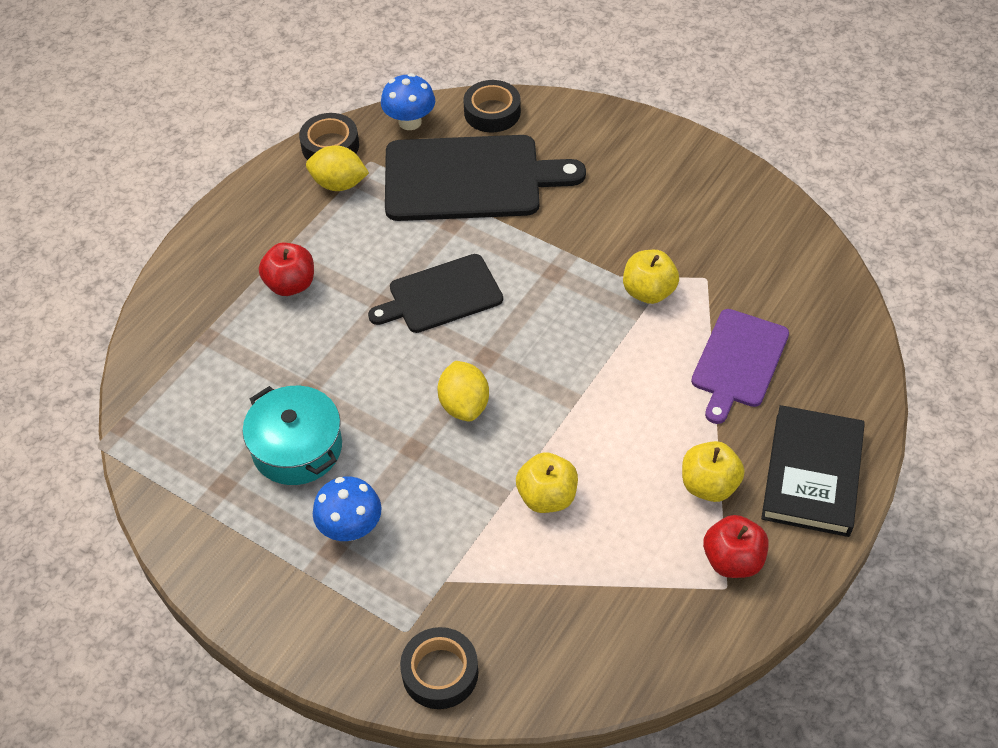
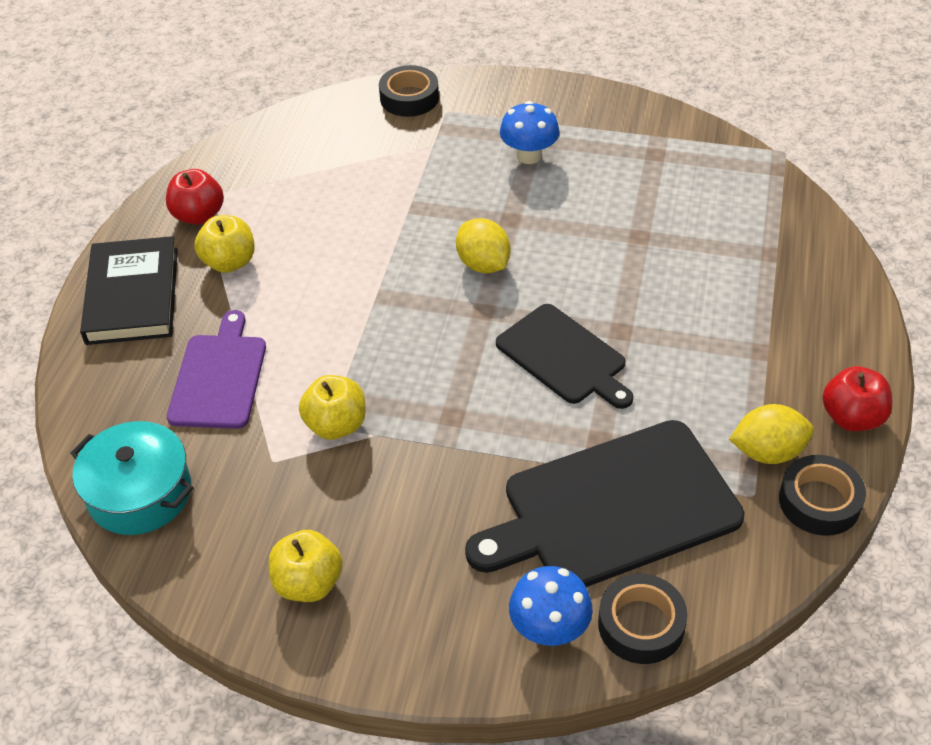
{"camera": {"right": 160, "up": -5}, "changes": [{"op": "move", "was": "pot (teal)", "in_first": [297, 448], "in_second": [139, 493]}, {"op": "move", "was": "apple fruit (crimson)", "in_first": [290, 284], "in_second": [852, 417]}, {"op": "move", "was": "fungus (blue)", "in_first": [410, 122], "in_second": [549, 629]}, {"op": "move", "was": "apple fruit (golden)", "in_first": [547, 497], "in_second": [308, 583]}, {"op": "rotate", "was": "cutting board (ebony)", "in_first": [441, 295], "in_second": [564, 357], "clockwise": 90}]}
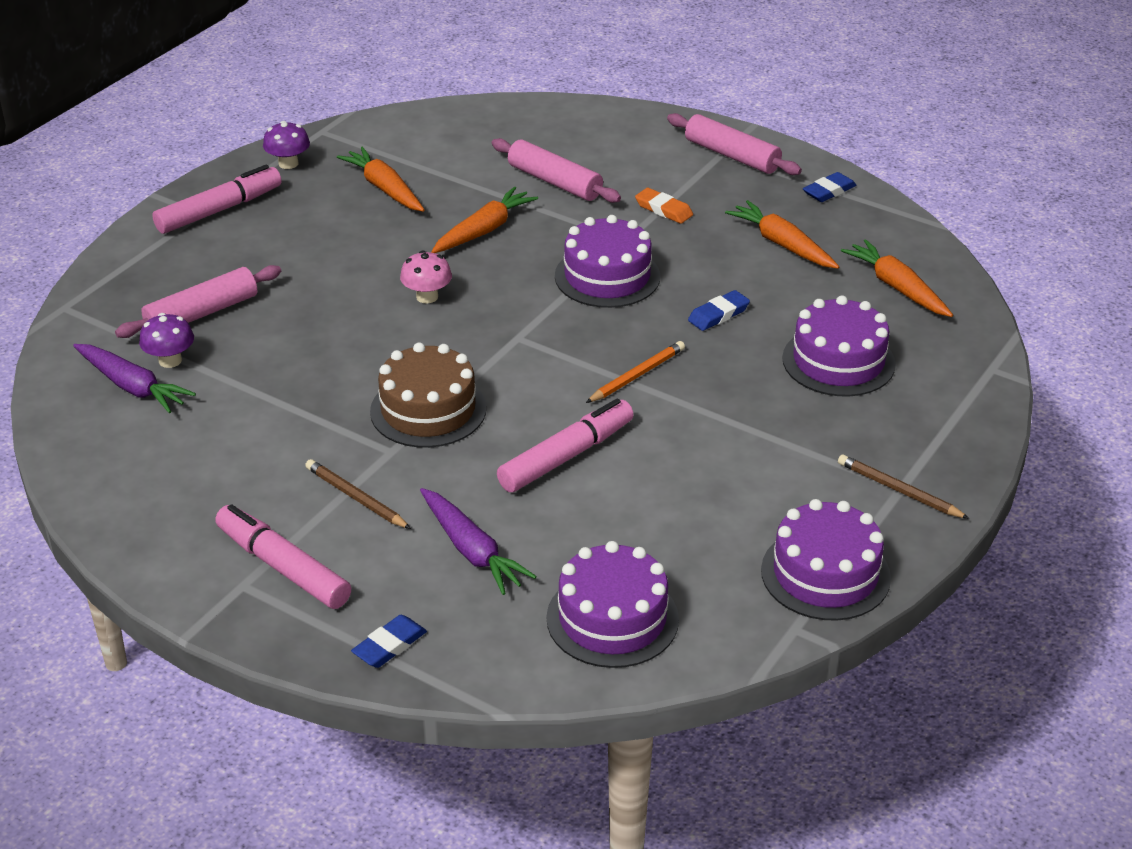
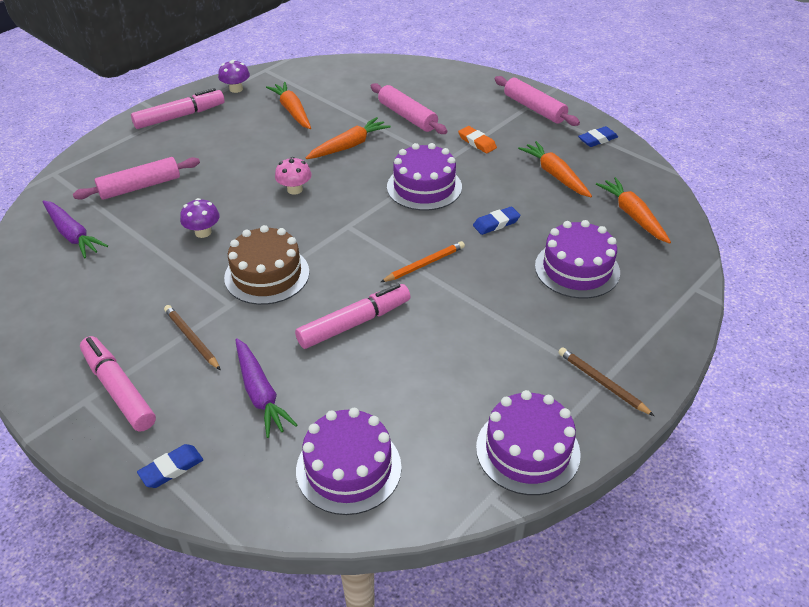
{"camera": {"right": 10, "up": 5}, "changes": [{"op": "move", "was": "fungus (purple)", "in_first": [170, 360], "in_second": [203, 232]}]}
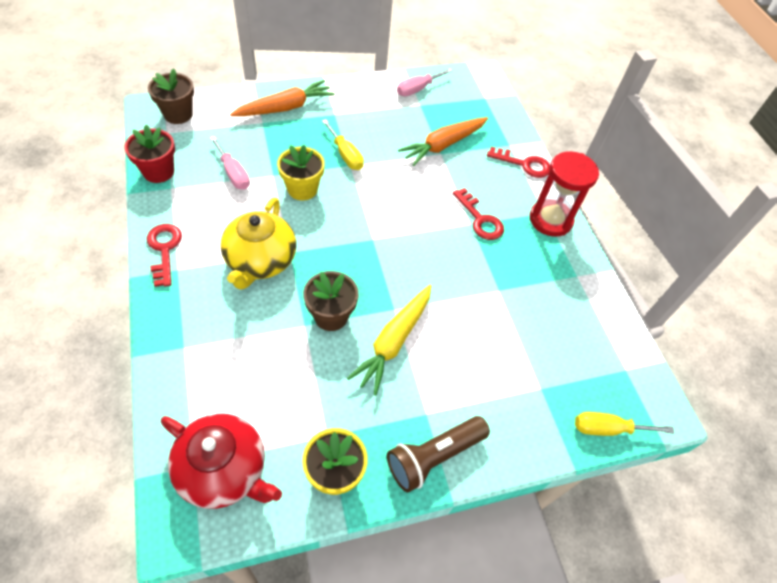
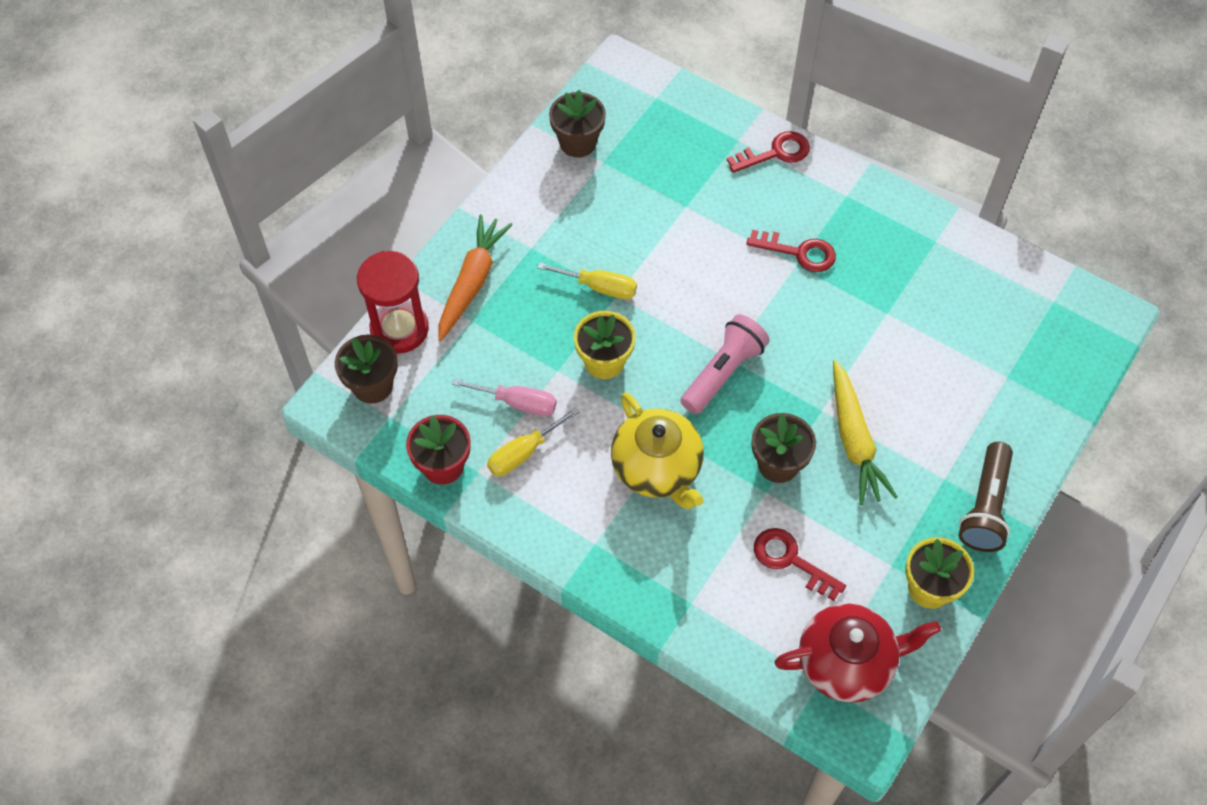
{"camera": {"right": -35, "up": 5}, "changes": [{"op": "delete", "was": "carrot (bright orange)", "in_first": [443, 145]}, {"op": "insert", "now": "flashlight (rose-pink)", "in_second": [723, 372]}, {"op": "move", "was": "key (crimson)", "in_first": [164, 250], "in_second": [790, 560]}, {"op": "move", "was": "hourglass (crimson)", "in_first": [550, 220], "in_second": [399, 329]}, {"op": "move", "was": "screwdriver (golden)", "in_first": [608, 429], "in_second": [523, 453]}, {"op": "replace", "was": "screwdriver (rose-pink)", "now": "plant pot (dark brown)", "in_first": [418, 89], "in_second": [578, 142]}]}
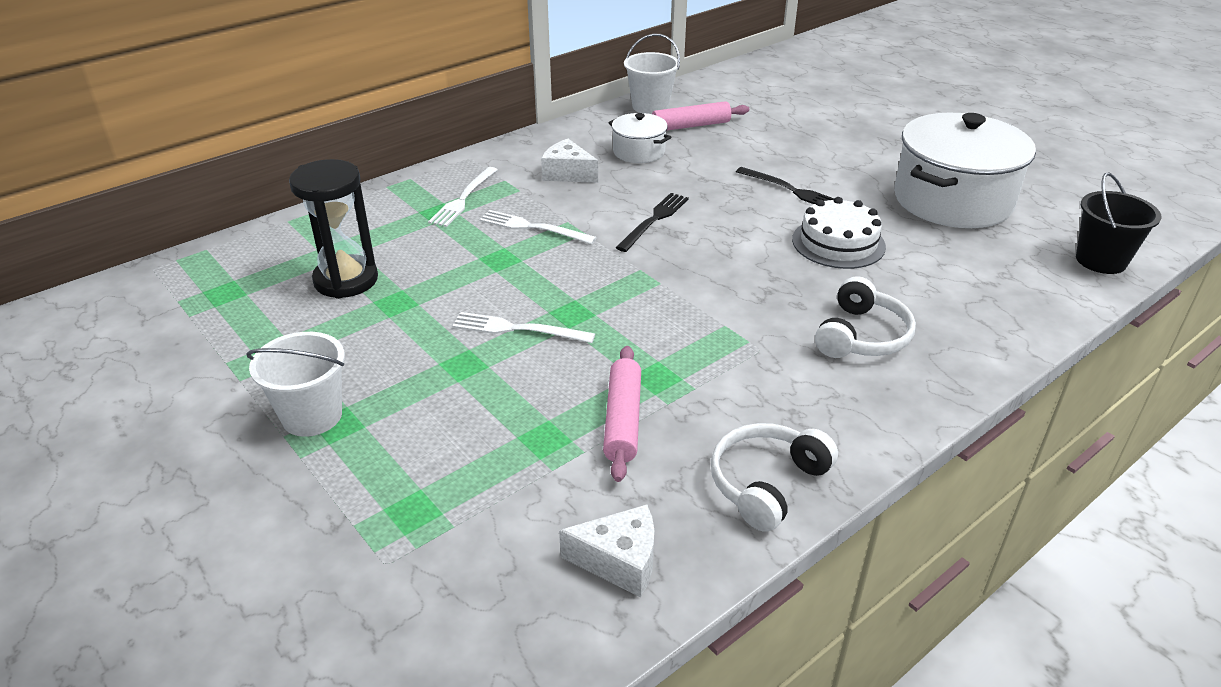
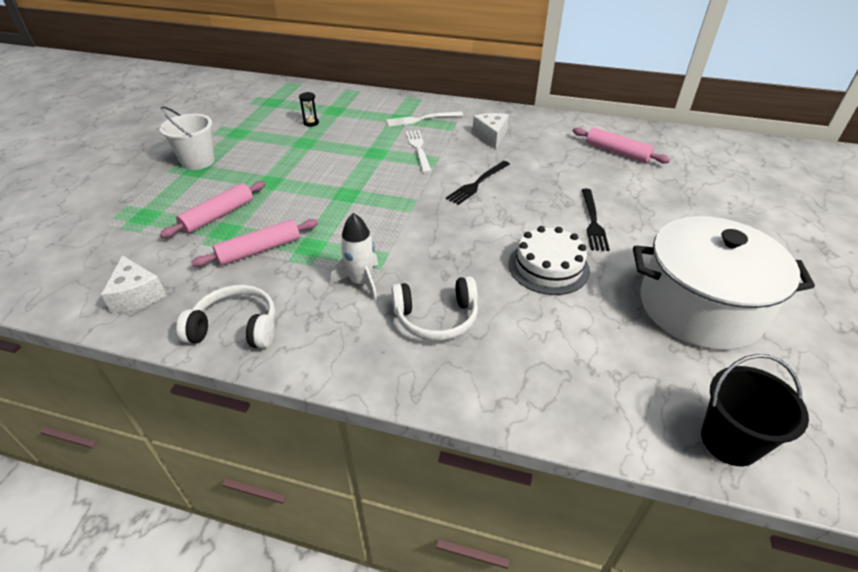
{"camera": {"right": 55, "up": 5}, "changes": [{"op": "delete", "was": "dinner fork (white)", "in_first": [518, 329]}, {"op": "delete", "was": "pot (white)", "in_first": [639, 152]}, {"op": "delete", "was": "pail (white)", "in_first": [650, 106]}, {"op": "insert", "now": "dough roller (rose-pink)", "in_second": [218, 216]}, {"op": "insert", "now": "toy rocket (white)", "in_second": [361, 282]}, {"op": "rotate", "was": "dinner fork (ebony)", "in_first": [654, 220], "in_second": [478, 183], "clockwise": 135}, {"op": "resize", "was": "hourglass (ebony)", "in_first": [346, 280], "in_second": [311, 123], "ratio": 0.42}]}
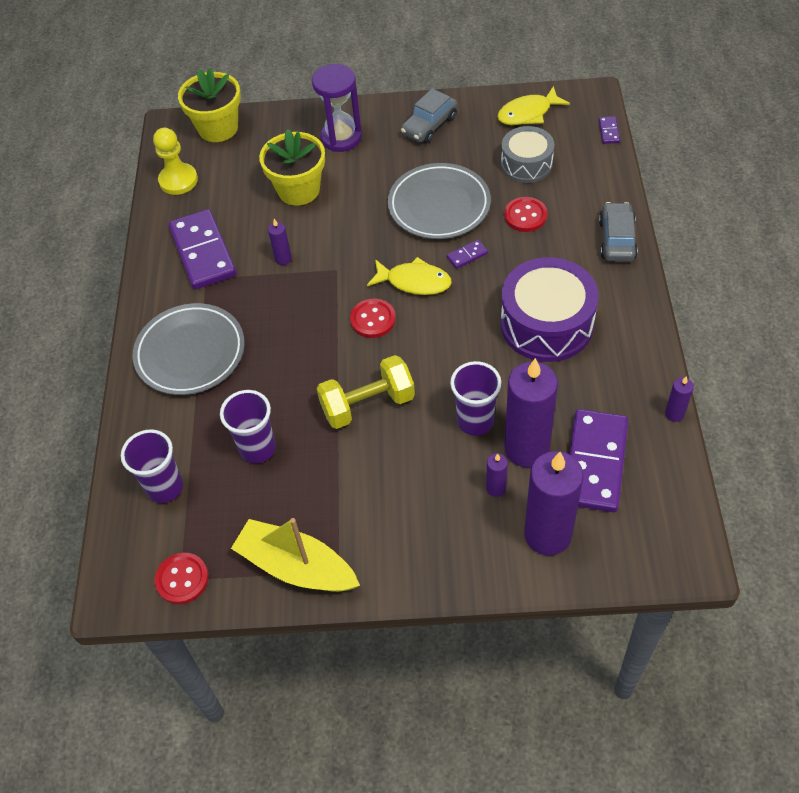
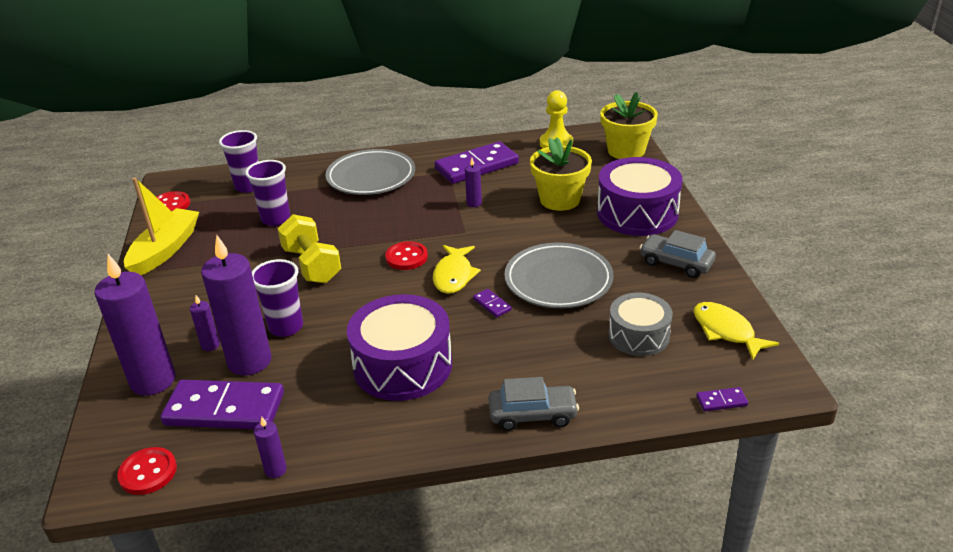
{"camera": {"right": 80, "up": -20}, "changes": [{"op": "move", "was": "sewing button (crimson)", "in_first": [525, 216], "in_second": [148, 472]}, {"op": "replace", "was": "hourglass (purple)", "now": "snare drum (purple)", "in_first": [341, 138], "in_second": [637, 213]}]}
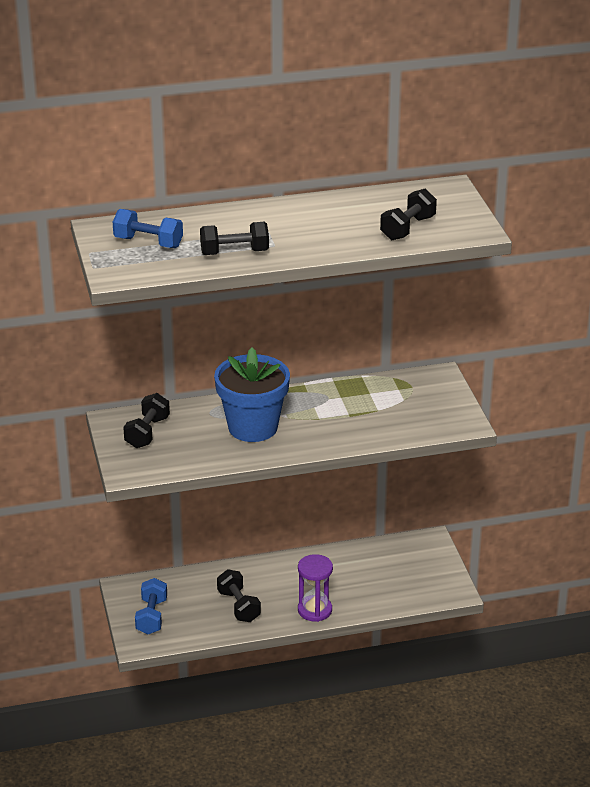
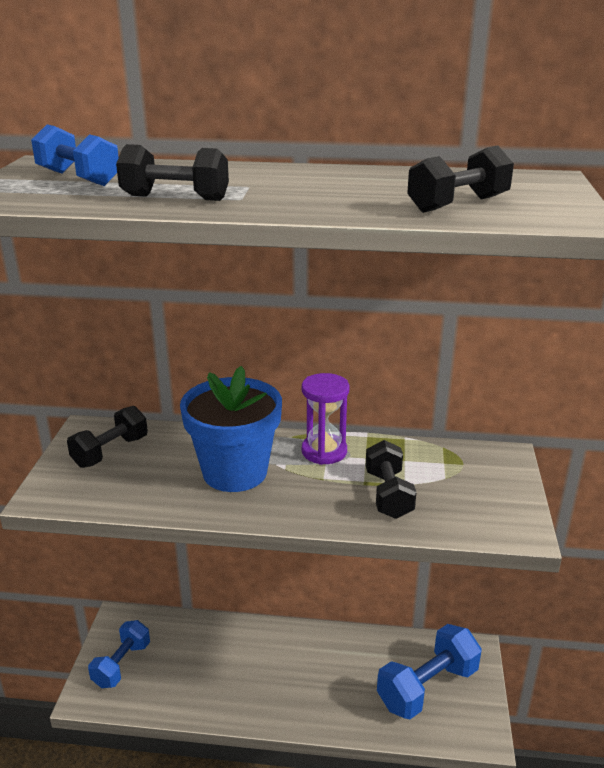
{"camera": {"right": 20, "up": -5}, "changes": [{"op": "insert", "now": "dumbbell (blue)", "in_second": [427, 687]}, {"op": "move", "was": "dumbbell (ebony)", "in_first": [239, 606], "in_second": [388, 494]}, {"op": "move", "was": "hourglass (purple)", "in_first": [315, 610], "in_second": [324, 451]}]}
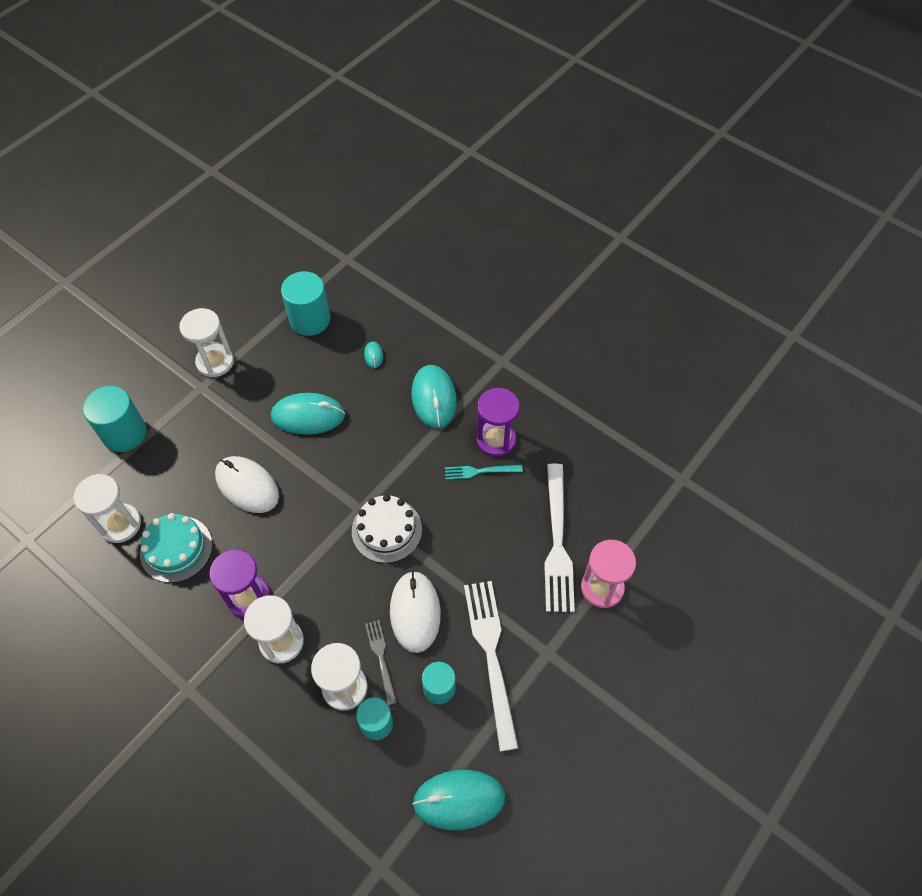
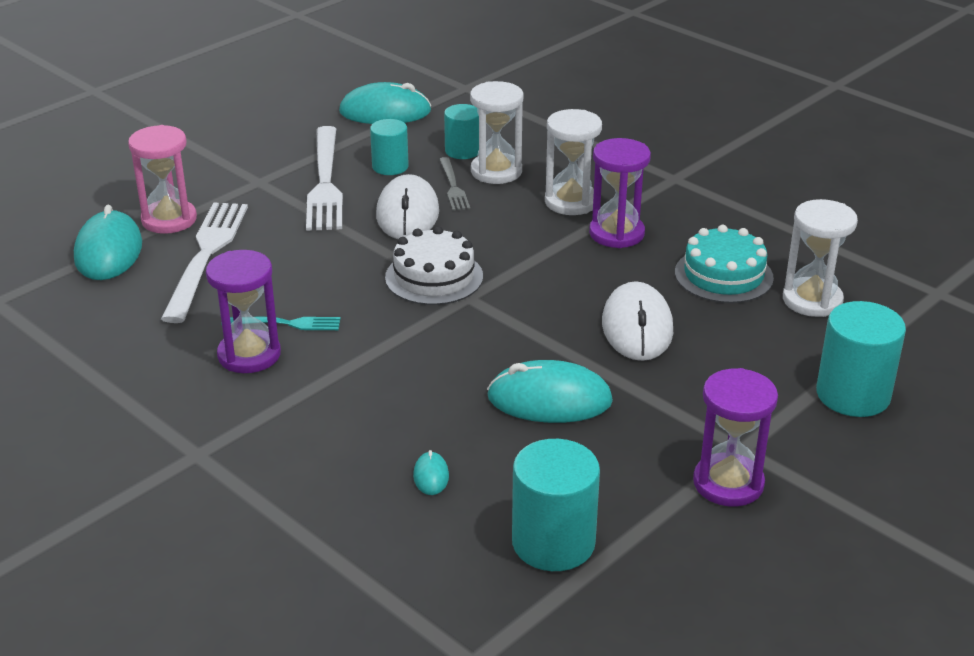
{"camera": {"right": -175, "up": -25}, "changes": [{"op": "move", "was": "mouse (teal)", "in_first": [434, 398], "in_second": [108, 251]}, {"op": "recolor", "was": "hourglass (white)", "now": "hourglass (purple)", "in_first": [215, 362], "in_second": [728, 483]}, {"op": "rotate", "was": "mouse (white)", "in_first": [247, 486], "in_second": [637, 327], "clockwise": 45}]}
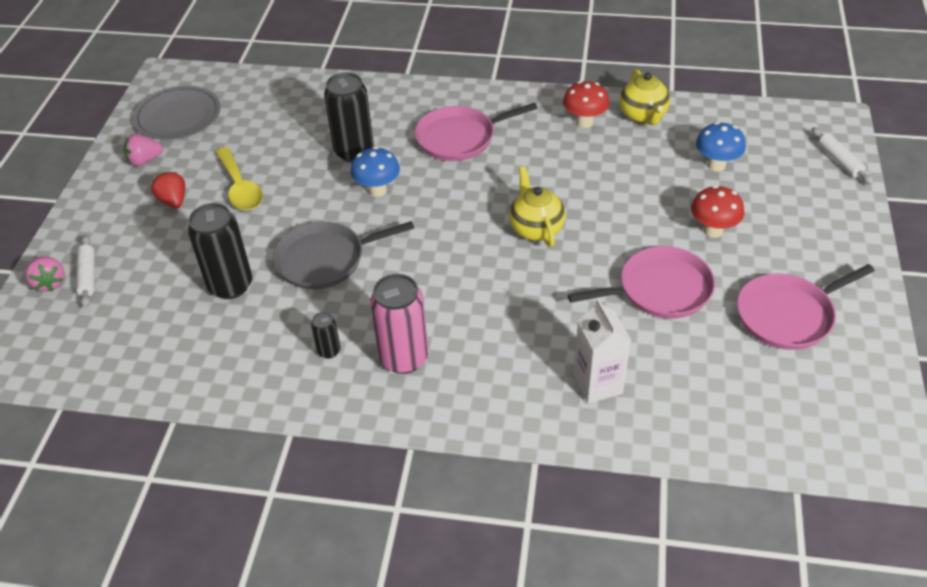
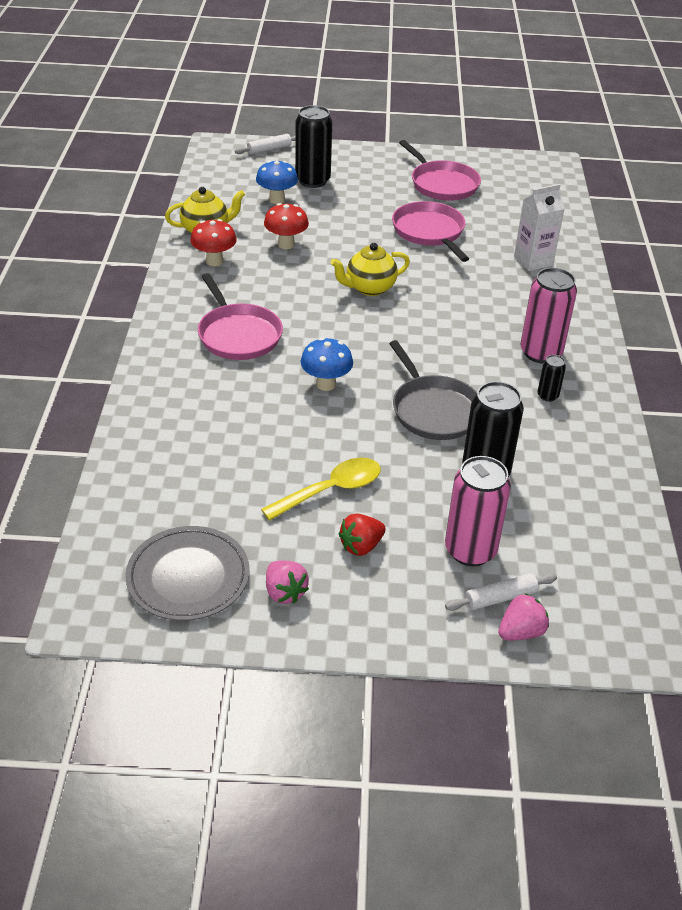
{"camera": {"right": -100, "up": -5}, "changes": [{"op": "insert", "now": "soda can (rose-pink)", "in_second": [470, 550]}, {"op": "move", "was": "soda can (ebony)", "in_first": [354, 151], "in_second": [312, 181]}, {"op": "move", "was": "fungus (crimson)", "in_first": [713, 230], "in_second": [286, 244]}]}
